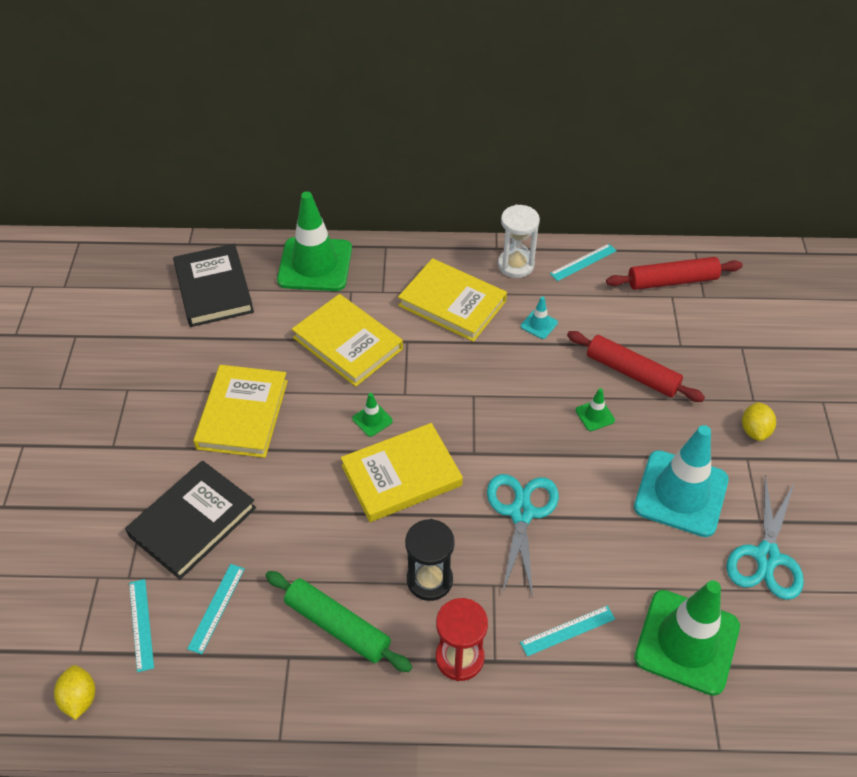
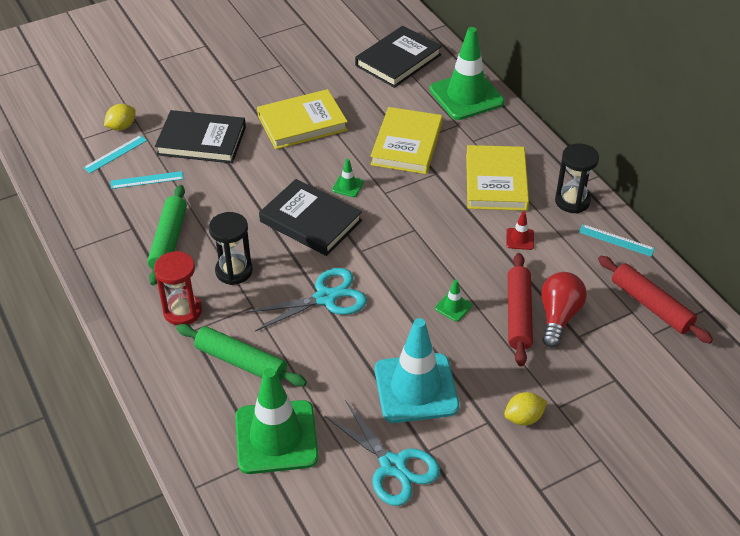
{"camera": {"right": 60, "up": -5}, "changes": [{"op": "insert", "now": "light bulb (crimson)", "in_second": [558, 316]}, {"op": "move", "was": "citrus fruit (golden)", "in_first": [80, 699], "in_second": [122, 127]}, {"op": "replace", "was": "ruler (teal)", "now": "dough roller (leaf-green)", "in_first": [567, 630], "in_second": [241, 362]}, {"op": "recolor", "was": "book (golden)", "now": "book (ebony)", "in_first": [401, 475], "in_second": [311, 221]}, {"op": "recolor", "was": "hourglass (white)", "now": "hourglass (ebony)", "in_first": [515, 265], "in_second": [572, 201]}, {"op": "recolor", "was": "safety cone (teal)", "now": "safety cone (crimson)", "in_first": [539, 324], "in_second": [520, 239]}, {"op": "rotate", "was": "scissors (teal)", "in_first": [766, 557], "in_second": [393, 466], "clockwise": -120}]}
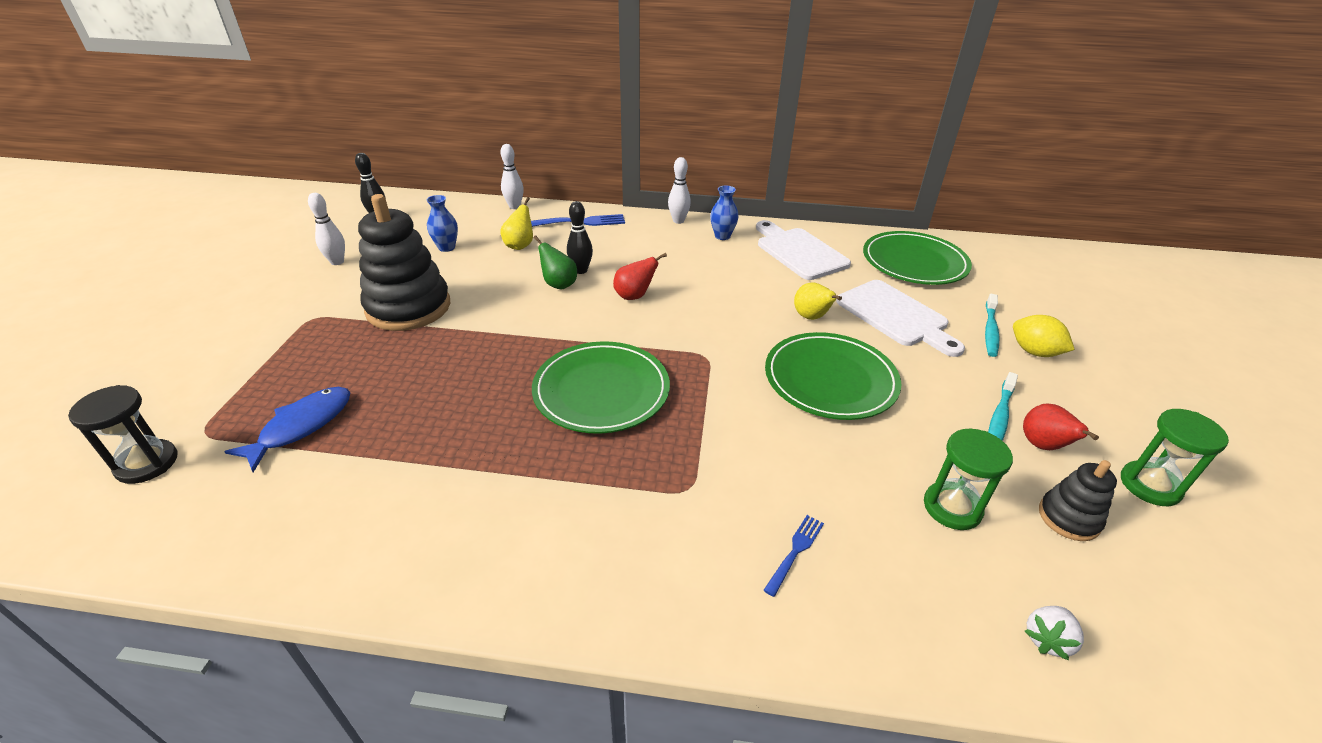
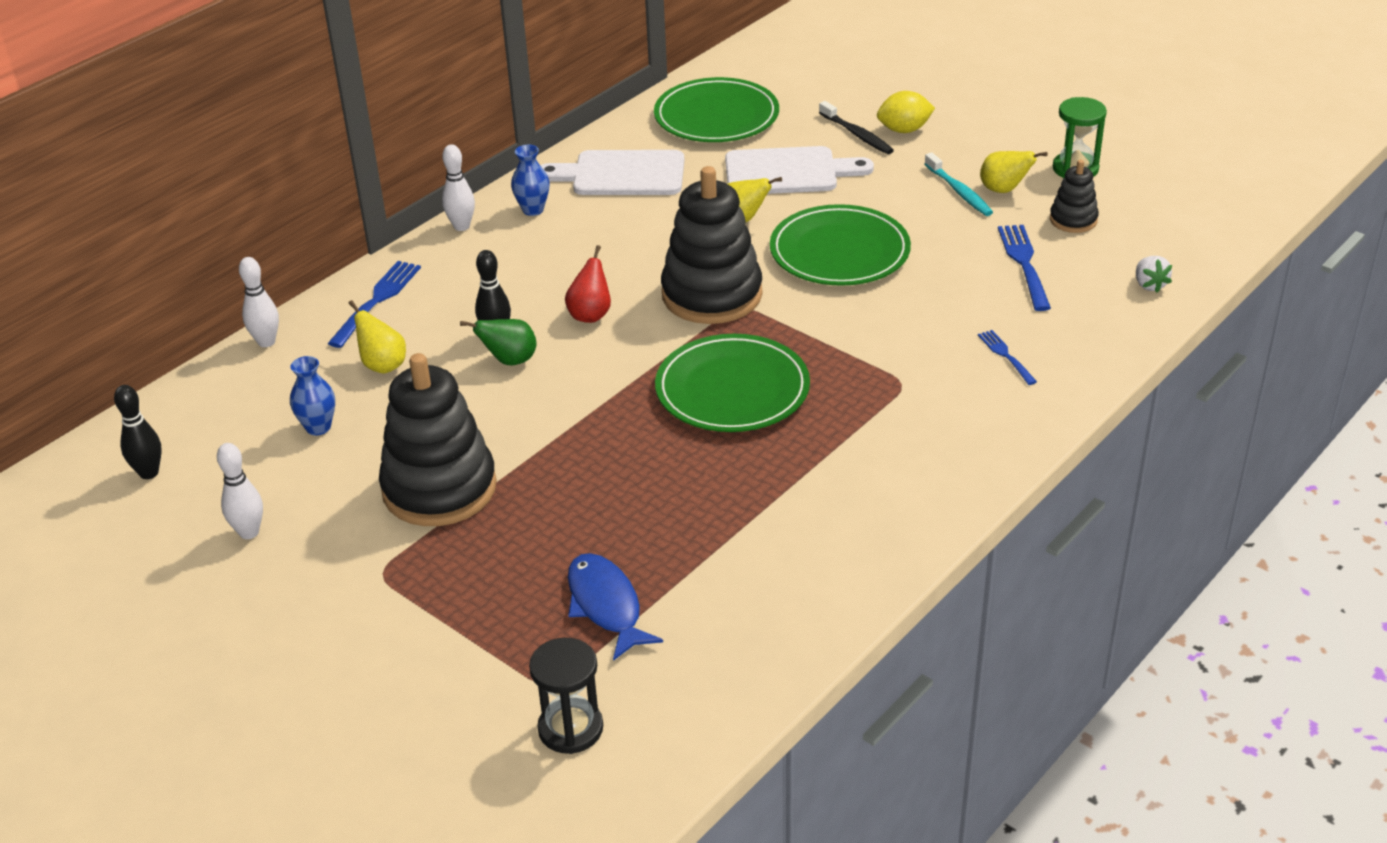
{"camera": {"right": -55, "up": 0}, "changes": [{"op": "insert", "now": "stacking toy (ebony)", "in_second": [712, 295]}, {"op": "replace", "was": "hourglass (leaf-green)", "now": "dinner fork (blue)", "in_first": [952, 507], "in_second": [1024, 264]}, {"op": "recolor", "was": "tooth brush (teal)", "now": "tooth brush (ebony)", "in_first": [990, 330], "in_second": [857, 134]}, {"op": "recolor", "was": "pear (crimson)", "now": "pear (golden)", "in_first": [1043, 446], "in_second": [1004, 190]}]}
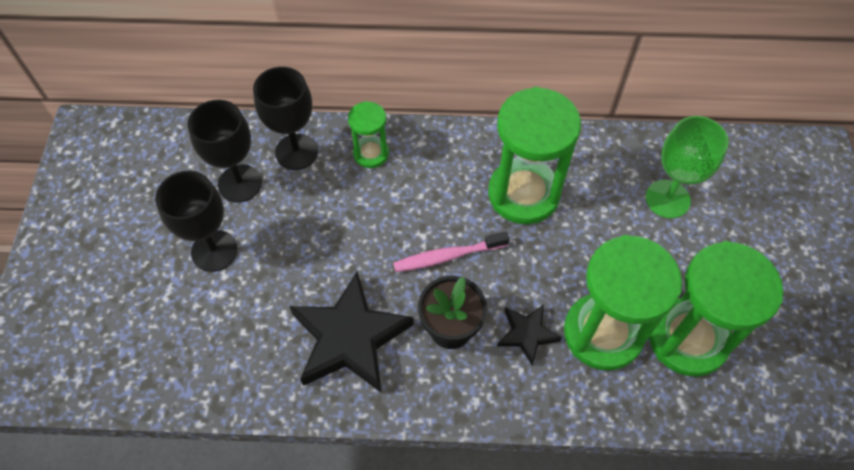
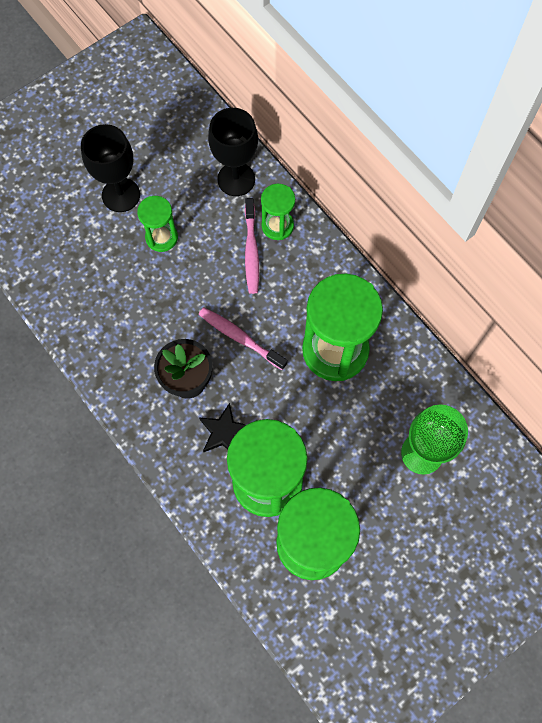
{"camera": {"right": 50, "up": 10}, "changes": [{"op": "delete", "was": "chalice (ebony)", "in_first": [240, 183]}, {"op": "delete", "was": "star shape (ebony)", "in_first": [350, 338]}, {"op": "insert", "now": "hourglass (leaf-green)", "in_second": [161, 237]}, {"op": "insert", "now": "tooth brush (rose-pink)", "in_second": [251, 251]}]}
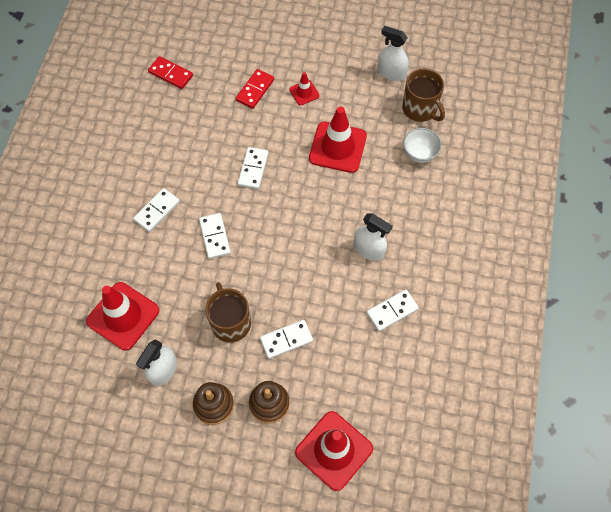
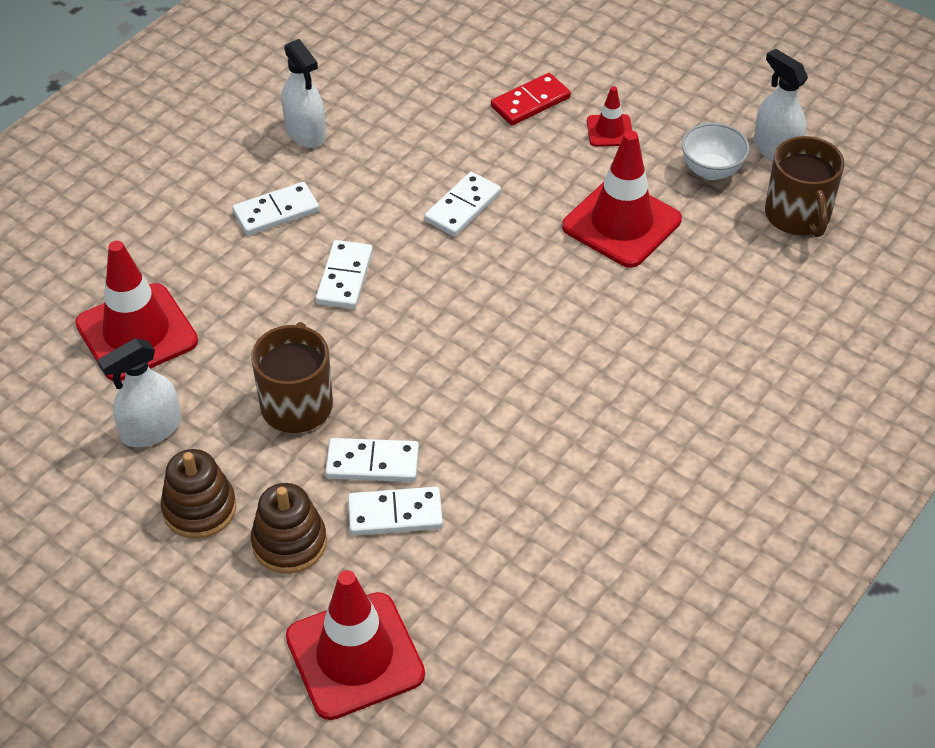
{"camera": {"right": 25, "up": -15}, "changes": [{"op": "delete", "was": "domino tile (crimson)", "in_first": [170, 74]}, {"op": "move", "was": "spray bottle (white)", "in_first": [369, 249], "in_second": [305, 132]}, {"op": "move", "was": "domino tile (white)", "in_first": [392, 311], "in_second": [395, 514]}, {"op": "move", "was": "serving bowl (white)", "in_first": [419, 154], "in_second": [711, 170]}]}
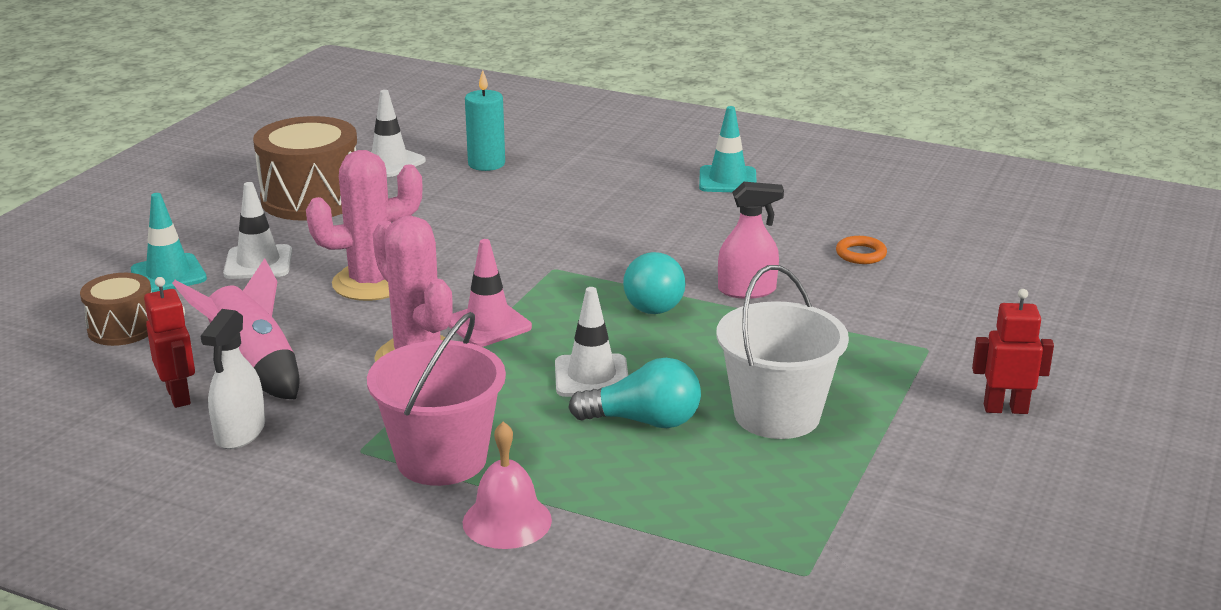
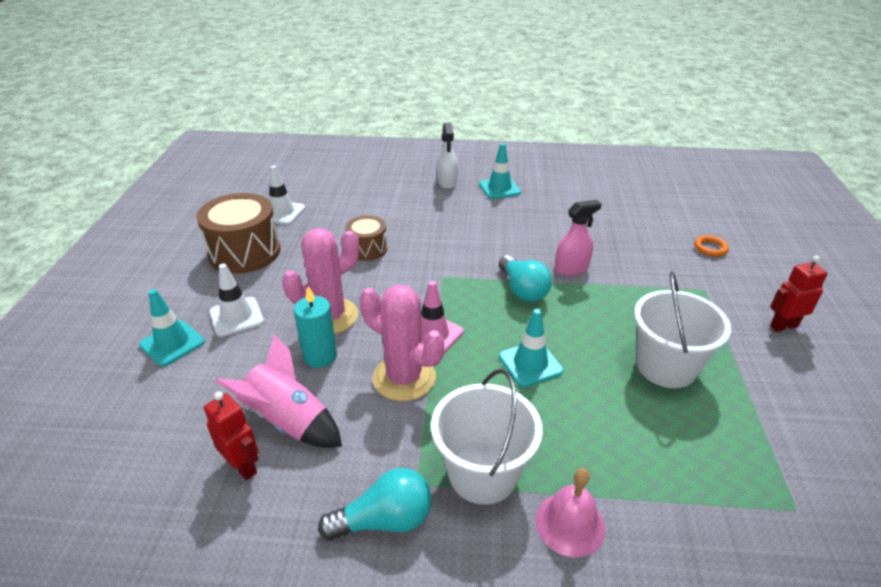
{"camera": {"right": -20, "up": 10}, "changes": [{"op": "move", "was": "snare drum (dark brown)", "in_first": [122, 328], "in_second": [367, 249]}, {"op": "move", "was": "spray bottle (white)", "in_first": [240, 432], "in_second": [447, 182]}, {"op": "move", "was": "candle (teal)", "in_first": [486, 164], "in_second": [320, 356]}, {"op": "move", "was": "light bulb (teal)", "in_first": [644, 421], "in_second": [384, 520]}, {"op": "move", "was": "hoop (bright orange)", "in_first": [861, 254], "in_second": [710, 248]}, {"op": "recolor", "was": "pail (rose-pink)", "now": "pail (white)", "in_first": [441, 459], "in_second": [482, 473]}, {"op": "recolor", "was": "safety cone (white)", "now": "safety cone (teal)", "in_first": [591, 376], "in_second": [530, 364]}]}
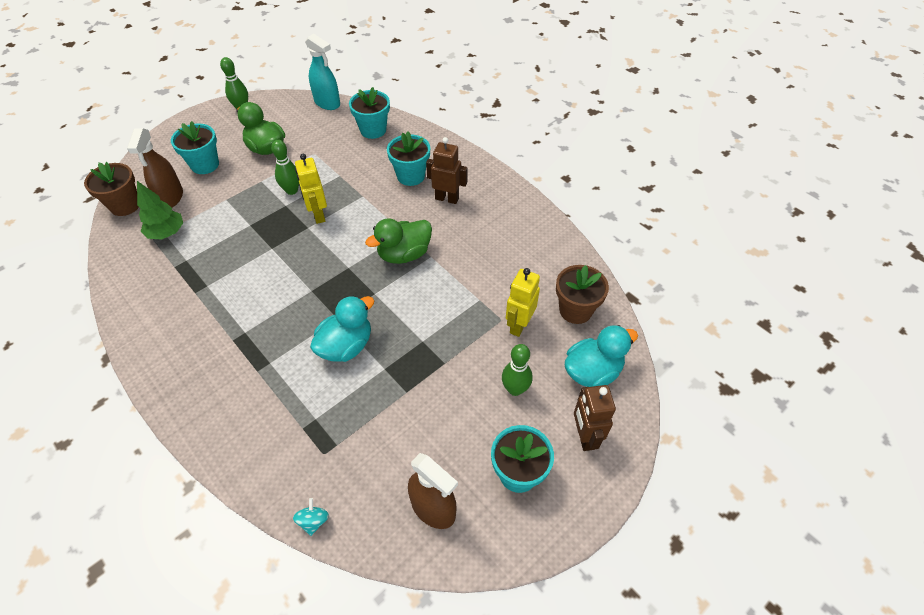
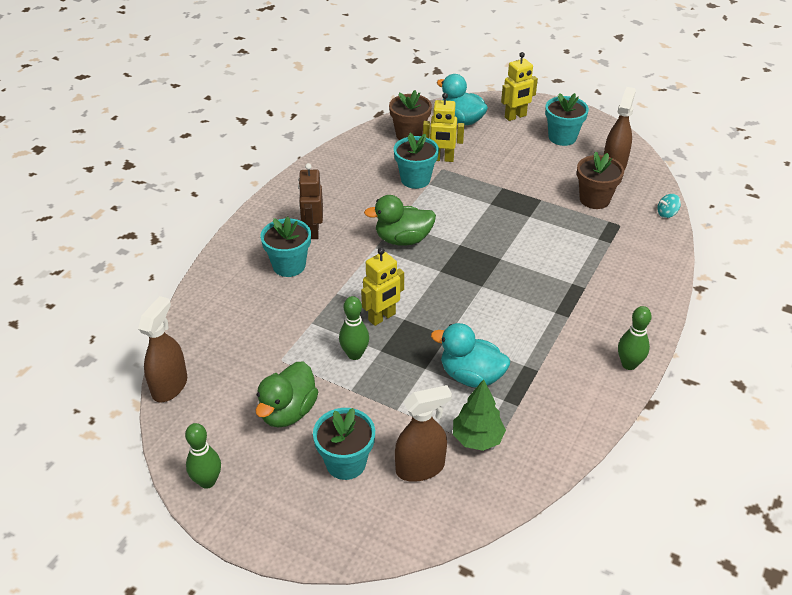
{"camera": {"right": -110, "up": -10}, "changes": [{"op": "move", "was": "plant pot (dark brown)", "in_first": [125, 205], "in_second": [594, 199]}, {"op": "move", "was": "rubber duck (teal)", "in_first": [346, 346], "in_second": [471, 376]}, {"op": "move", "was": "plant pot (teal)", "in_first": [373, 130], "in_second": [415, 179]}, {"op": "move", "was": "skittle (leaf-green)", "in_first": [515, 389], "in_second": [629, 364]}, {"op": "recolor", "was": "spray bottle (teal)", "now": "spray bottle (dark brown)", "in_first": [327, 103], "in_second": [170, 386]}, {"op": "recolor", "was": "robot (dark brown)", "now": "robot (golden)", "in_first": [584, 436], "in_second": [515, 116]}, {"op": "rotate", "was": "rubber duck (leaf-green)", "in_first": [404, 254], "in_second": [403, 239], "clockwise": 135}]}
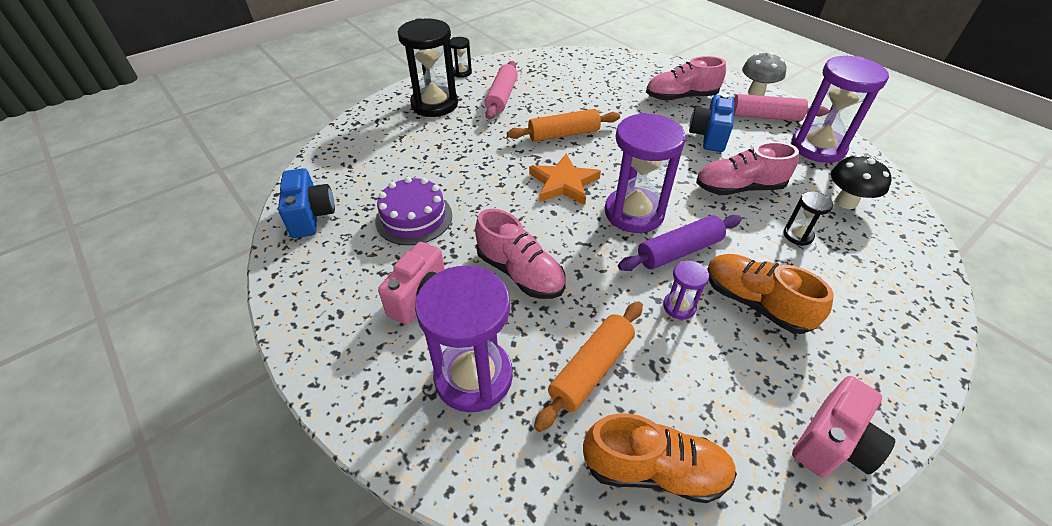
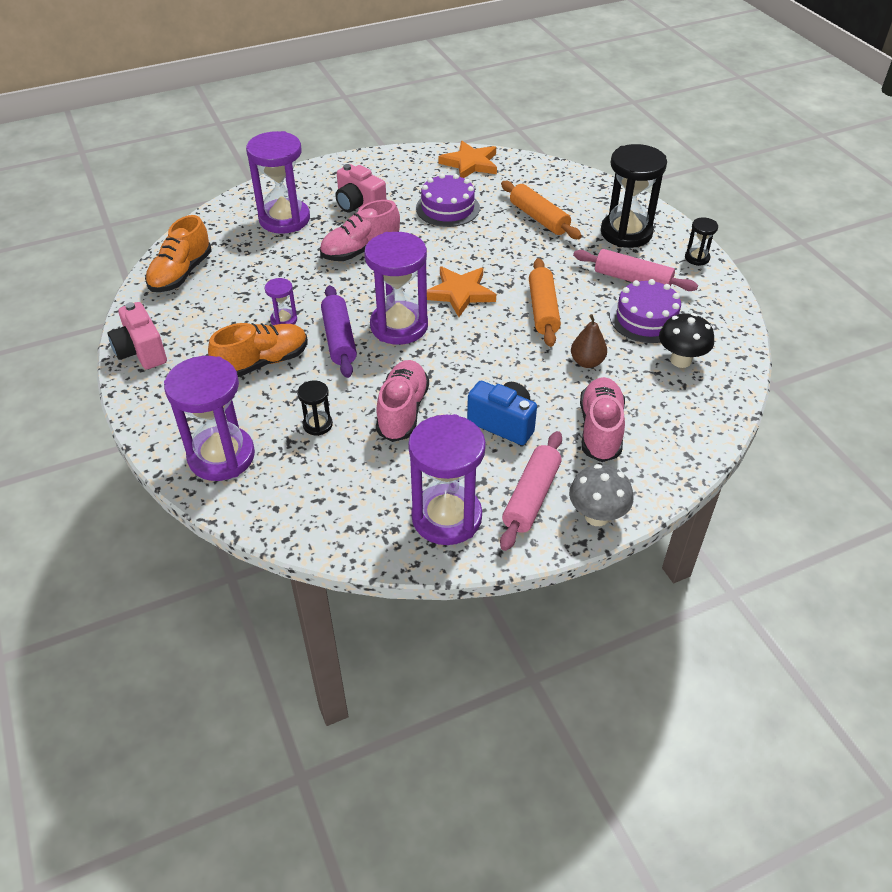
{"camera": {"right": 105, "up": 0}, "changes": [{"op": "insert", "now": "hourglass (purple)", "in_second": [221, 456]}, {"op": "insert", "now": "pear (dark brown)", "in_second": [587, 362]}, {"op": "insert", "now": "gateau (purple)", "in_second": [646, 318]}, {"op": "move", "was": "dough roller (bright orange)", "in_first": [591, 369], "in_second": [539, 218]}, {"op": "move", "was": "fungus (ebony)", "in_first": [846, 202], "in_second": [680, 360]}, {"op": "replace", "was": "compact camera (blue)", "now": "star shape (bright orange)", "in_first": [311, 216], "in_second": [470, 164]}]}
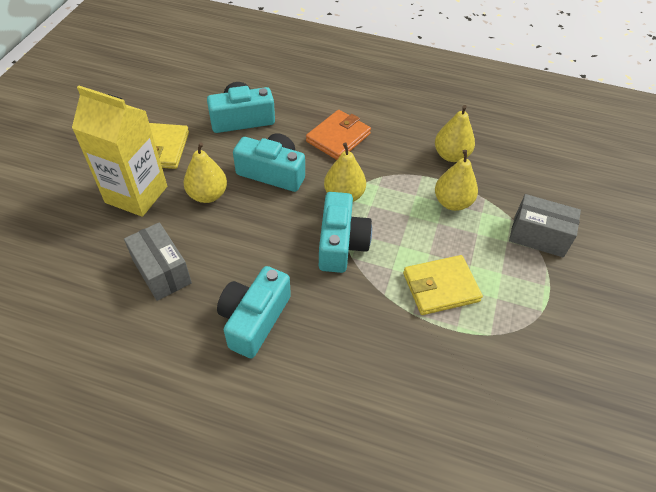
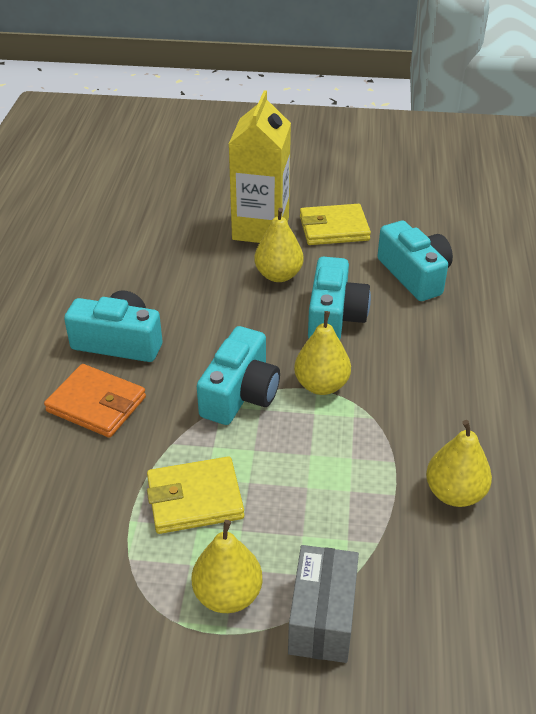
{"camera": {"right": 80, "up": -10}, "changes": [{"op": "delete", "was": "package (grey)", "in_first": [162, 272]}, {"op": "move", "was": "wallet (bright orange)", "in_first": [338, 138], "in_second": [96, 404]}, {"op": "move", "was": "pear (golden)", "in_first": [452, 202], "in_second": [228, 595]}, {"op": "rotate", "was": "compact camera (teal)", "in_first": [341, 244], "in_second": [240, 394], "clockwise": -60}, {"op": "rotate", "was": "wallet (golden)", "in_first": [440, 287], "in_second": [195, 499], "clockwise": -75}]}
